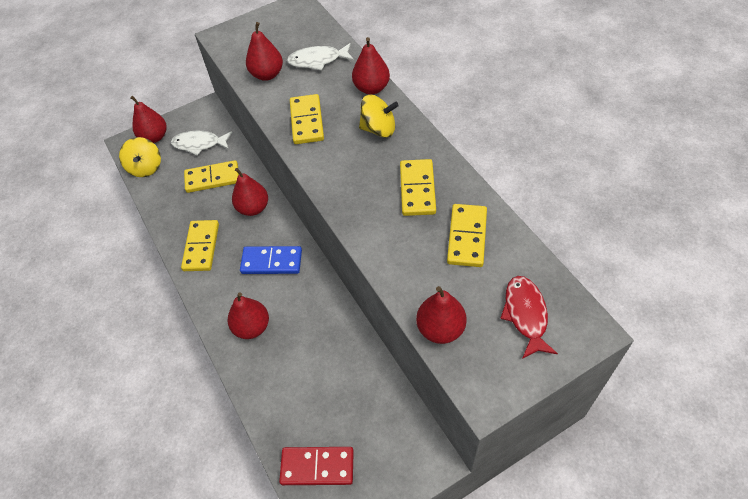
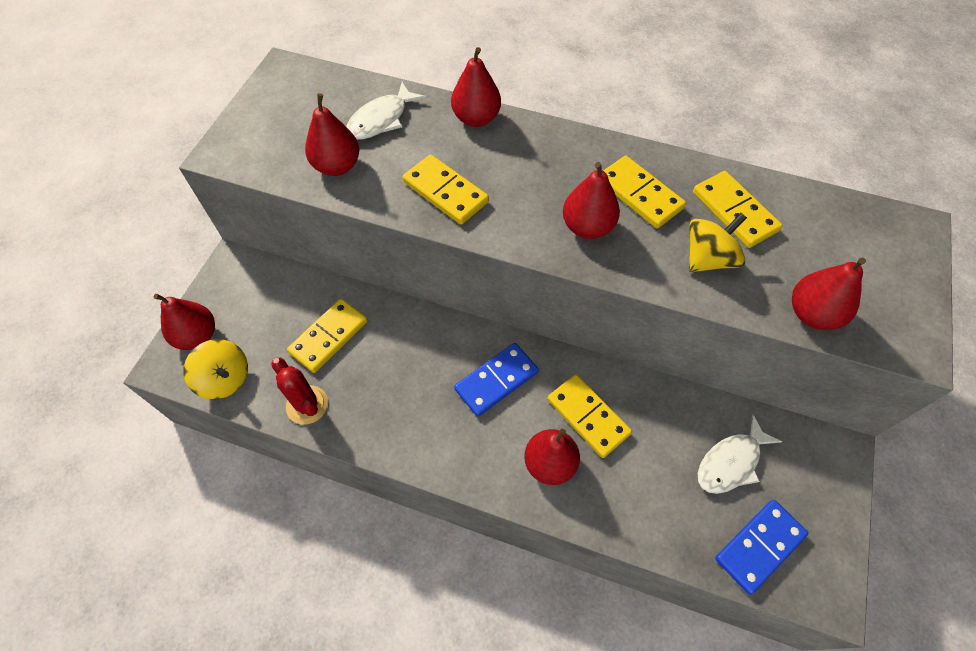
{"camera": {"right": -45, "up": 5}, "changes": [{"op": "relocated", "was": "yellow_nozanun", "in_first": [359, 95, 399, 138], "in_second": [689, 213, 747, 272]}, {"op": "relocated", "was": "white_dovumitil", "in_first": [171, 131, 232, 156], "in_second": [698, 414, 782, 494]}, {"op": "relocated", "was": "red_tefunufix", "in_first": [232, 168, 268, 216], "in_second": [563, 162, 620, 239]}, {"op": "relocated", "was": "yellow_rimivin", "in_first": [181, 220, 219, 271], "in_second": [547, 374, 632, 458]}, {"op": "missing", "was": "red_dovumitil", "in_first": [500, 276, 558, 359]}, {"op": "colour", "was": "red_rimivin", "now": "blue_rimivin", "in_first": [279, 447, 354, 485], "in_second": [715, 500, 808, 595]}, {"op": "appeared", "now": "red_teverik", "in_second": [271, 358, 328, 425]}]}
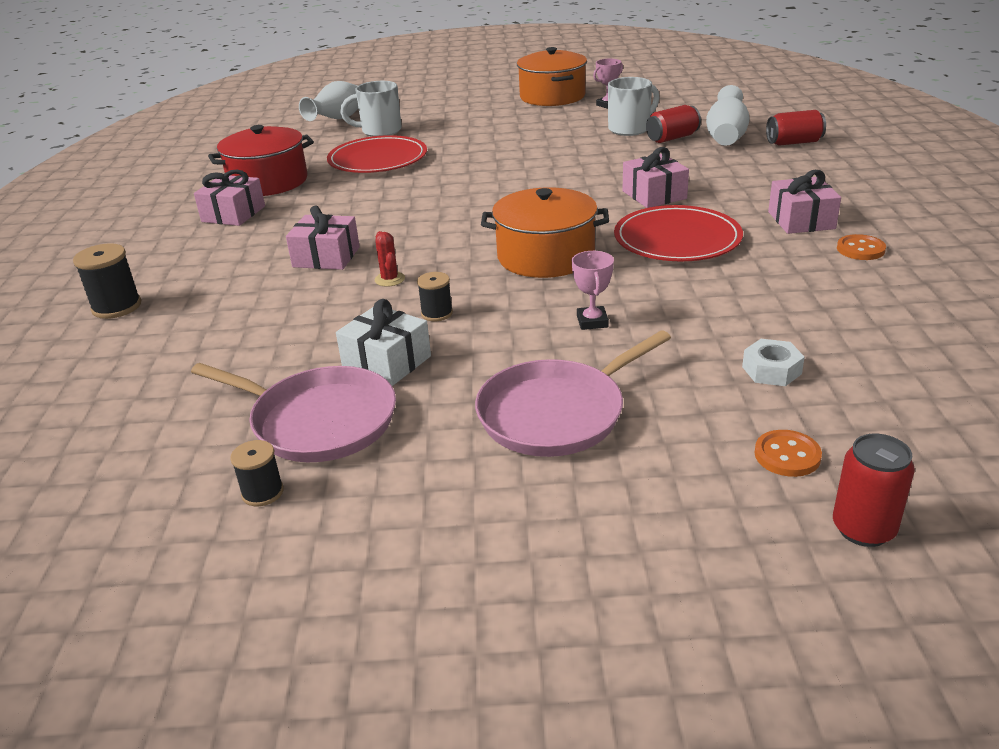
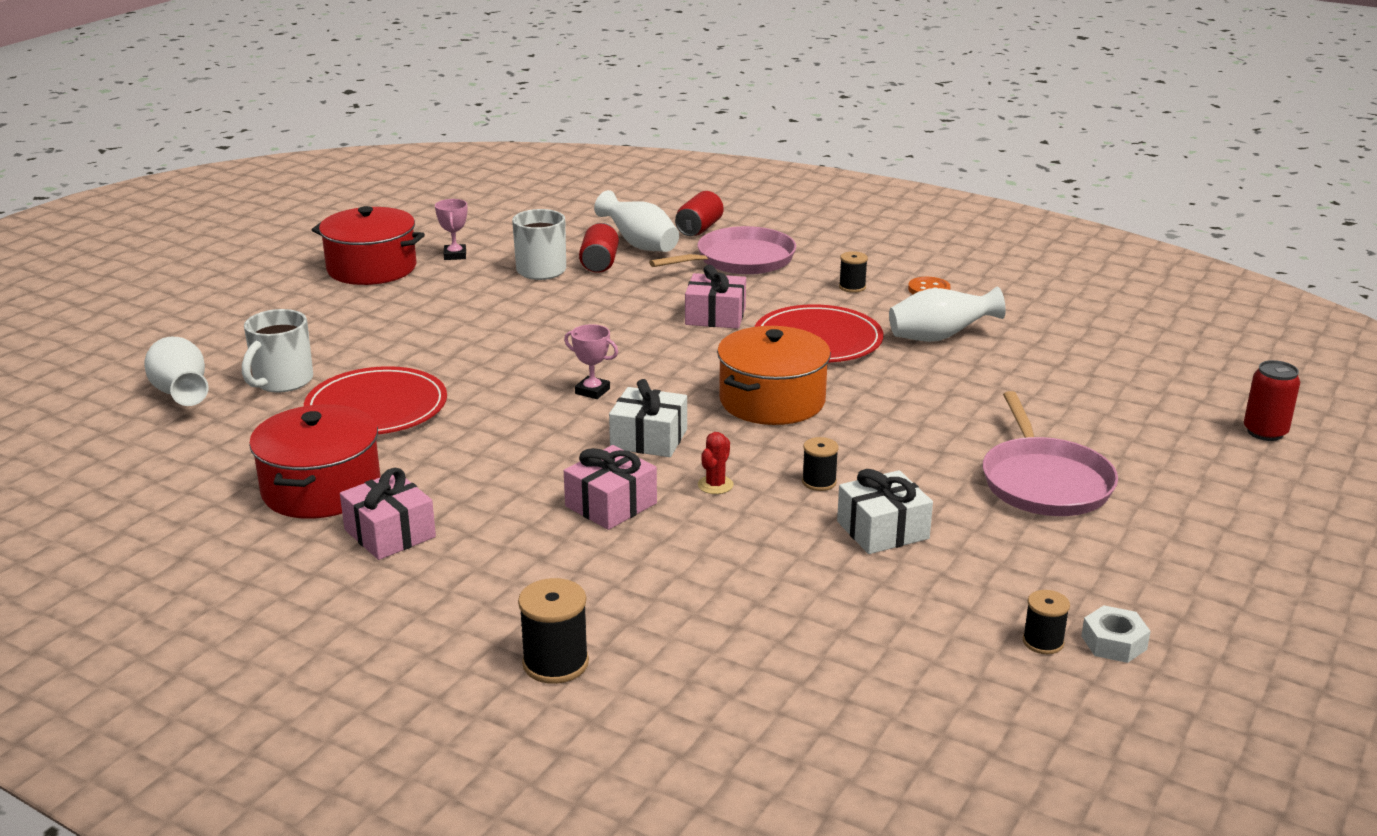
{"camera": {"right": -60, "up": -5}, "changes": [{"op": "colour", "was": "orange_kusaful", "now": "red_kusaful", "in_first": [517, 47, 587, 106], "in_second": [312, 206, 425, 285]}, {"op": "exchanged", "was": "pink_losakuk", "now": "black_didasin", "in_first": [768, 170, 841, 234], "in_second": [839, 251, 868, 293]}, {"op": "spun", "was": "red_teverik", "in_first": [375, 231, 405, 287], "in_second": [698, 432, 734, 494], "clockwise": -75}, {"op": "relocated", "was": "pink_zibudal", "in_first": [572, 251, 614, 330], "in_second": [564, 324, 618, 399]}, {"op": "relocated", "was": "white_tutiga", "in_first": [742, 339, 805, 386], "in_second": [1081, 605, 1151, 663]}, {"op": "relocated", "was": "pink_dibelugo", "in_first": [191, 363, 396, 462], "in_second": [649, 226, 796, 275]}, {"op": "missing", "was": "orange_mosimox", "in_first": [755, 430, 822, 477]}, {"op": "appeared", "now": "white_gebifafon", "in_second": [889, 286, 1006, 342]}, {"op": "appeared", "now": "white_losakuk", "in_second": [609, 379, 687, 457]}]}
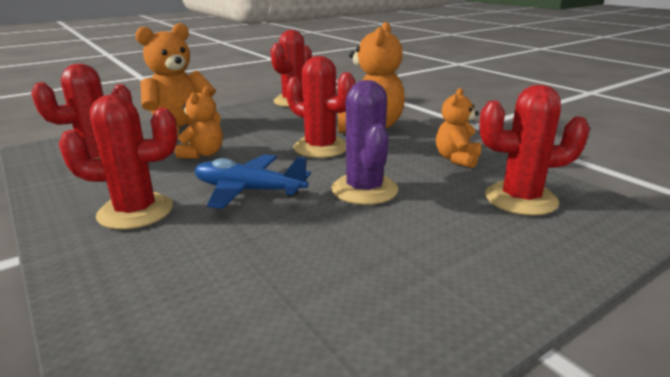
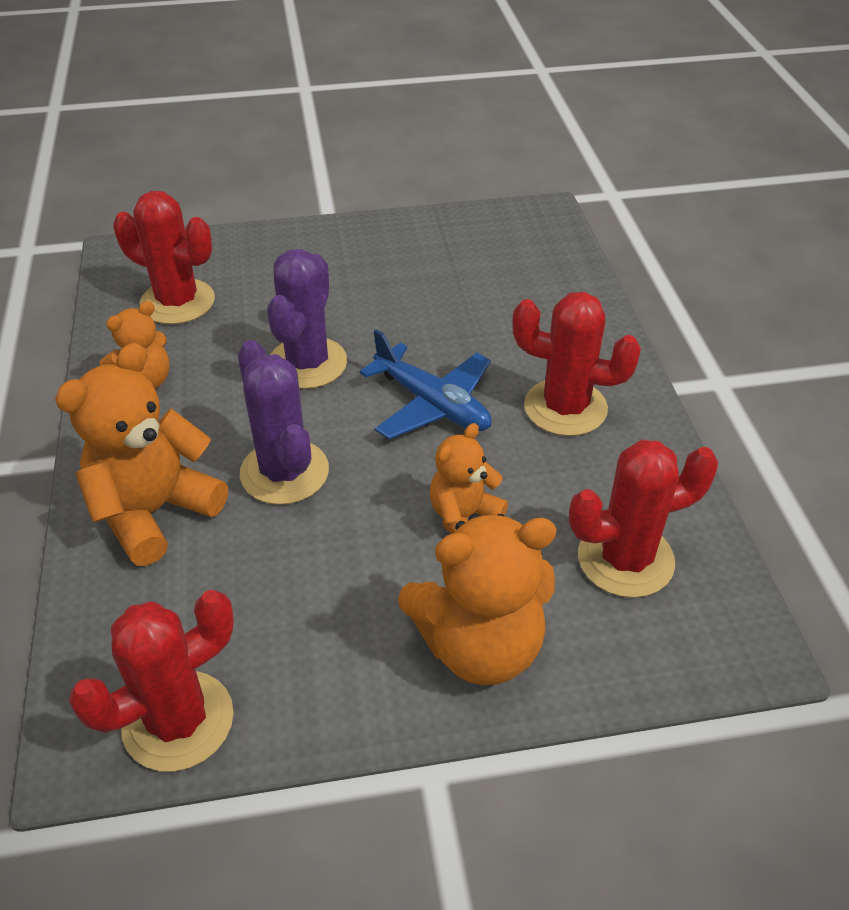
{"camera": {"right": -155, "up": 20}, "changes": [{"op": "colour", "was": "red_teverik", "now": "purple_teverik", "in_first": [286, 56, 356, 158], "in_second": [238, 340, 329, 505]}]}
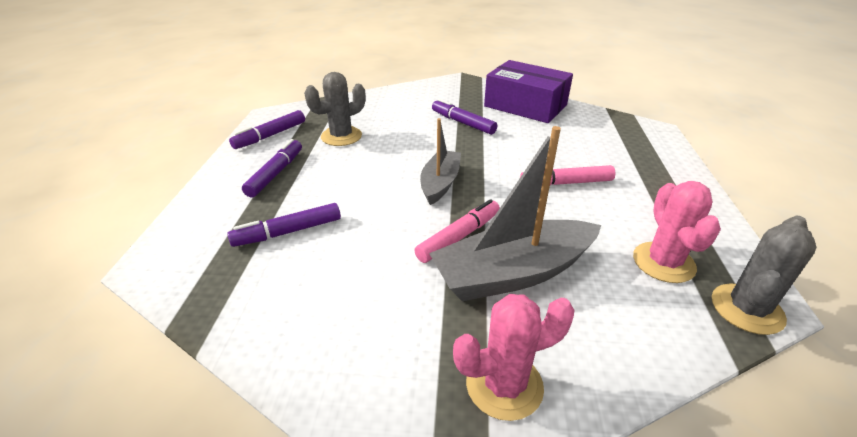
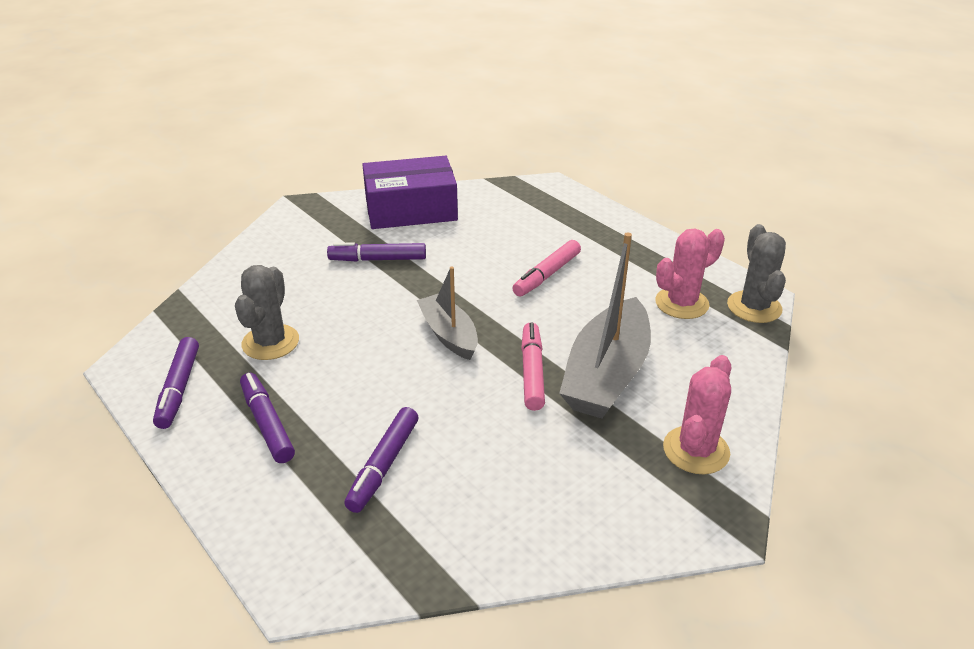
{"camera": {"right": -45, "up": 0}, "changes": [{"op": "spun", "was": "pink_teverik", "in_first": [633, 181, 721, 283], "in_second": [655, 229, 725, 319], "clockwise": -75}]}
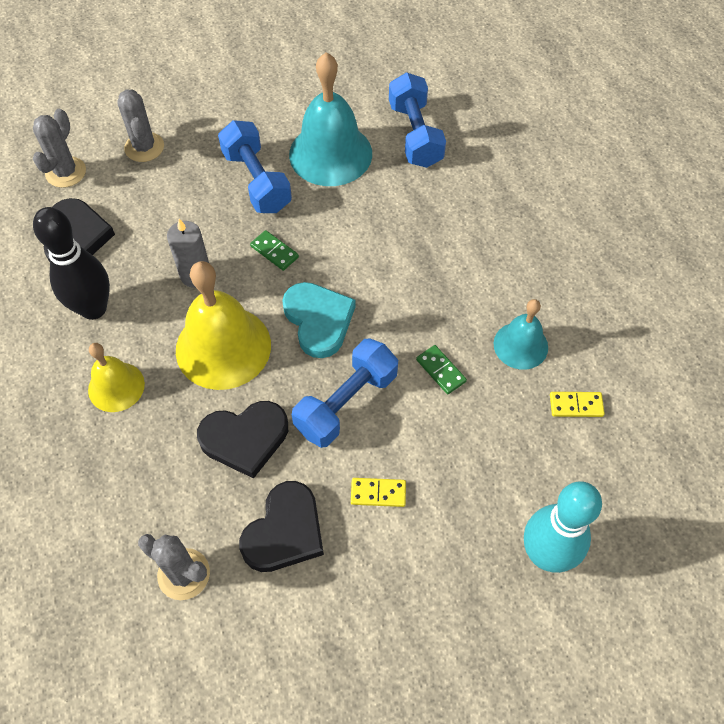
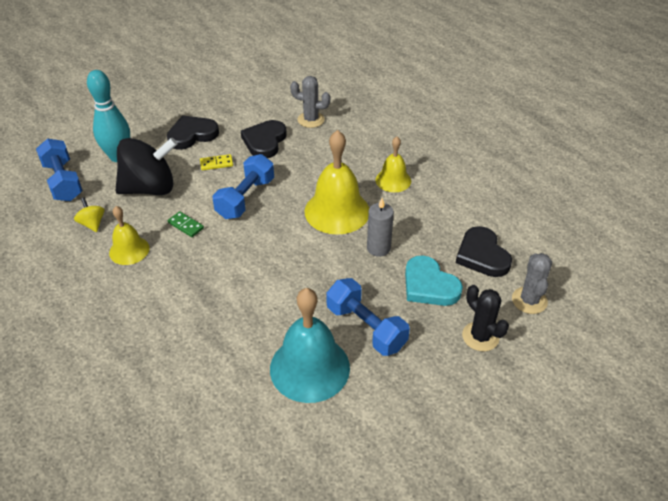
{"camera": {"right": 165, "up": -15}, "changes": [{"op": "relocated", "was": "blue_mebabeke", "in_first": [389, 72, 446, 168], "in_second": [36, 138, 83, 201]}, {"op": "colour", "was": "grey_teverik", "now": "black_teverik", "in_first": [117, 89, 164, 162], "in_second": [462, 285, 509, 351]}, {"op": "missing", "was": "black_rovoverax", "in_first": [33, 207, 110, 320]}, {"op": "missing", "was": "green_rimivin", "in_first": [250, 230, 299, 271]}, {"op": "relocated", "was": "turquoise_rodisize", "in_first": [282, 282, 356, 358], "in_second": [405, 256, 463, 306]}, {"op": "colour", "was": "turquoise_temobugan", "now": "yellow_temobugan", "in_first": [494, 299, 548, 370], "in_second": [109, 206, 150, 265]}, {"op": "exchanged", "was": "yellow_rimivin", "now": "yellow_nozanun", "in_first": [550, 392, 605, 417], "in_second": [74, 197, 105, 232]}, {"op": "relocated", "was": "black_rodisize", "in_first": [197, 401, 288, 479], "in_second": [167, 115, 219, 150]}, {"op": "appeared", "now": "black_nozanun", "in_second": [116, 138, 178, 195]}]}
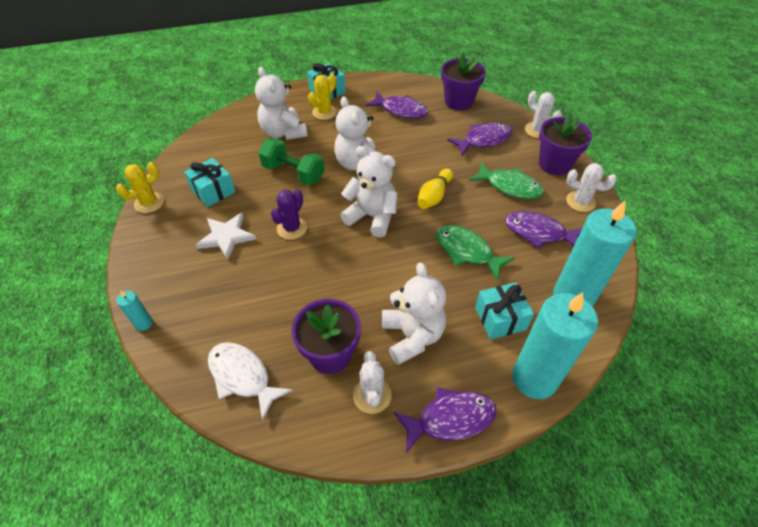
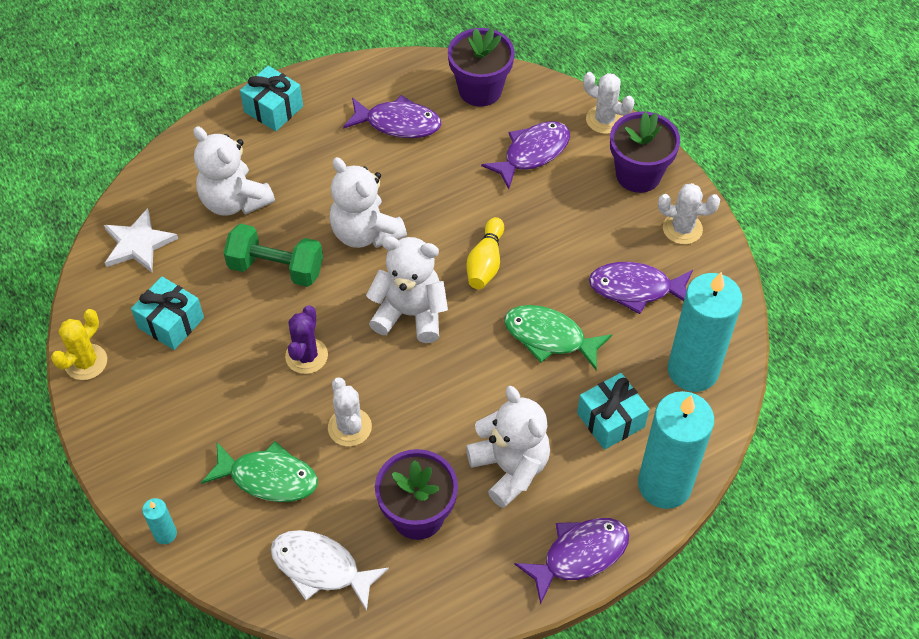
{"camera": {"right": -15, "up": 5}, "changes": [{"op": "missing", "was": "yellow_teverik", "in_first": [308, 73, 337, 120]}, {"op": "relocated", "was": "green_dovumitil", "in_first": [469, 162, 544, 199], "in_second": [201, 441, 318, 502]}, {"op": "relocated", "was": "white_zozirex", "in_first": [196, 213, 256, 260], "in_second": [104, 208, 178, 272]}, {"op": "relocated", "was": "white_teverik", "in_first": [353, 351, 392, 414], "in_second": [328, 377, 372, 447]}]}
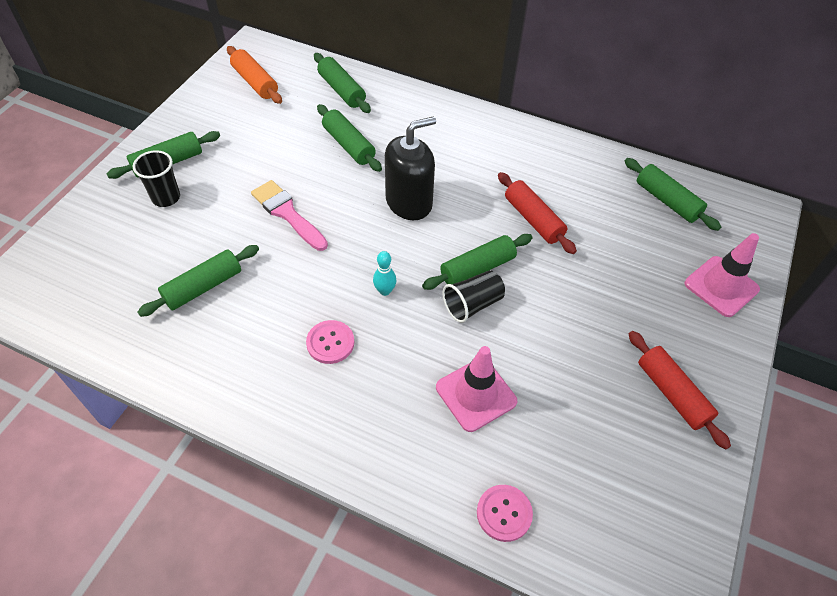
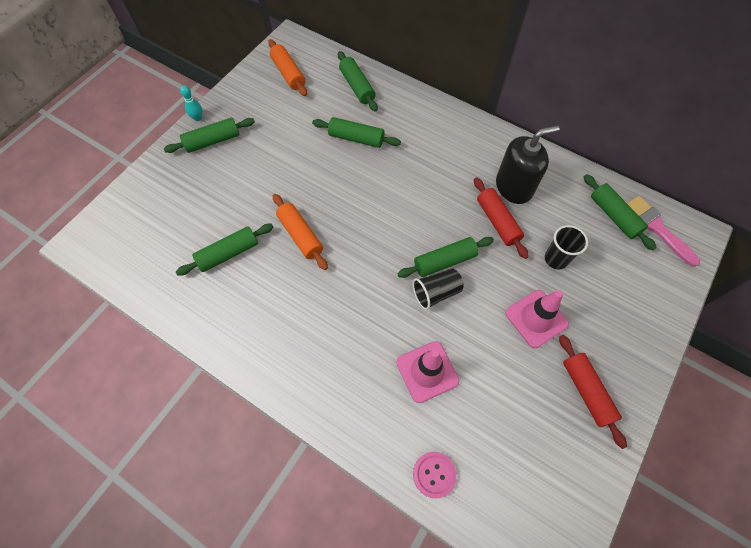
{"camera": {"right": 10, "up": 10}, "changes": [{"op": "spun", "was": "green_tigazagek", "in_first": [317, 104, 382, 172], "in_second": [312, 117, 401, 148], "clockwise": -45}, {"op": "relocated", "was": "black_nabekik", "in_first": [385, 116, 436, 220], "in_second": [496, 125, 560, 204]}, {"op": "relocated", "was": "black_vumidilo", "in_first": [133, 150, 180, 207], "in_second": [545, 225, 588, 269]}, {"op": "relocated", "was": "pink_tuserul", "in_first": [251, 180, 328, 251], "in_second": [627, 196, 700, 267]}, {"op": "relocated", "was": "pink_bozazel", "in_first": [685, 233, 760, 317], "in_second": [505, 290, 569, 348]}, {"op": "relocated", "was": "turquoise_rovoverax", "in_first": [373, 251, 397, 296], "in_second": [180, 86, 202, 121]}, {"op": "missing", "was": "pink_mosimox", "in_first": [306, 320, 354, 364]}, {"op": "appeared", "now": "orange_tigazagek", "in_second": [273, 194, 328, 270]}]}
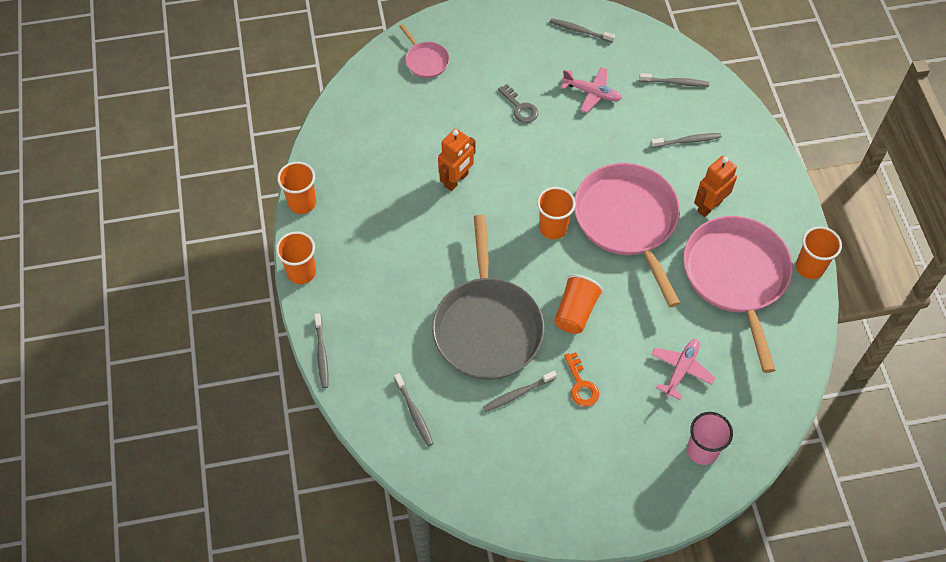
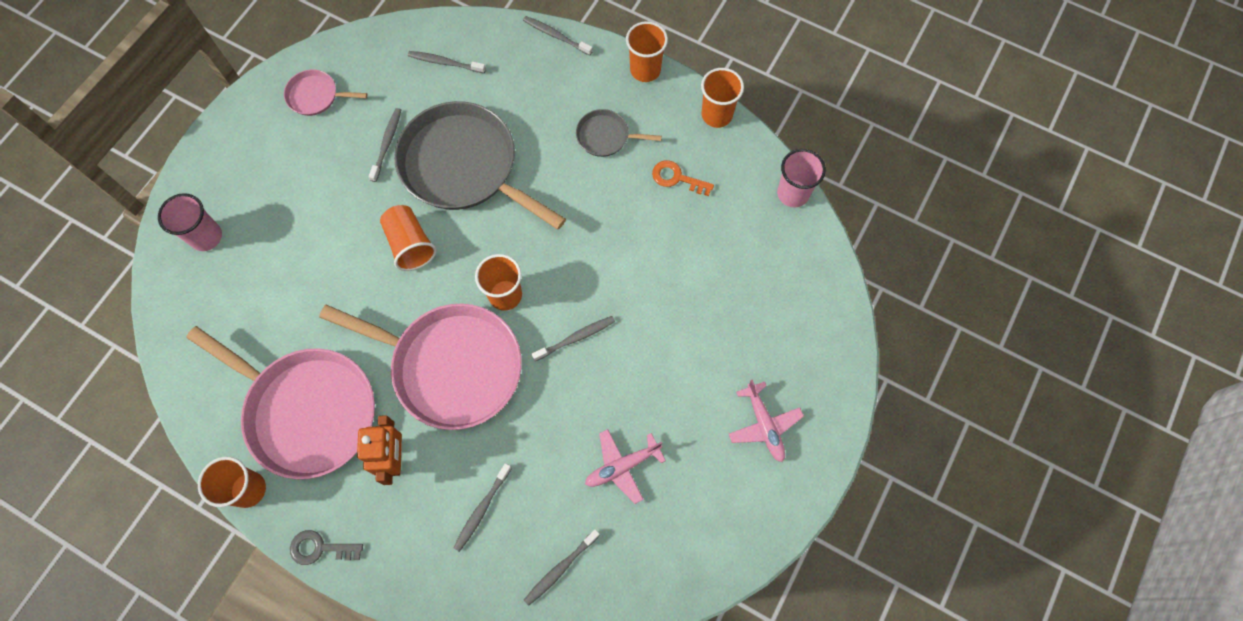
{"camera": {"right": 130, "up": 10}, "changes": [{"op": "relocated", "was": "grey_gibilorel", "in_first": [550, 18, 615, 43], "in_second": [531, 316, 615, 361]}, {"op": "relocated", "was": "pink_dibelugo", "in_first": [399, 24, 449, 78], "in_second": [284, 69, 367, 116]}, {"op": "relocated", "was": "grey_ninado", "in_first": [498, 84, 538, 123], "in_second": [290, 530, 363, 565]}, {"op": "missing", "was": "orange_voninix", "in_first": [438, 129, 475, 191]}, {"op": "relocated", "was": "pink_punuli", "in_first": [651, 339, 715, 400], "in_second": [729, 379, 804, 462]}, {"op": "relocated", "was": "orange_ninado", "in_first": [564, 352, 599, 407], "in_second": [652, 160, 714, 196]}, {"op": "appeared", "now": "grey_dibelugo", "in_second": [576, 109, 662, 157]}, {"op": "appeared", "now": "pink_vumidilo", "in_second": [777, 149, 826, 207]}]}
